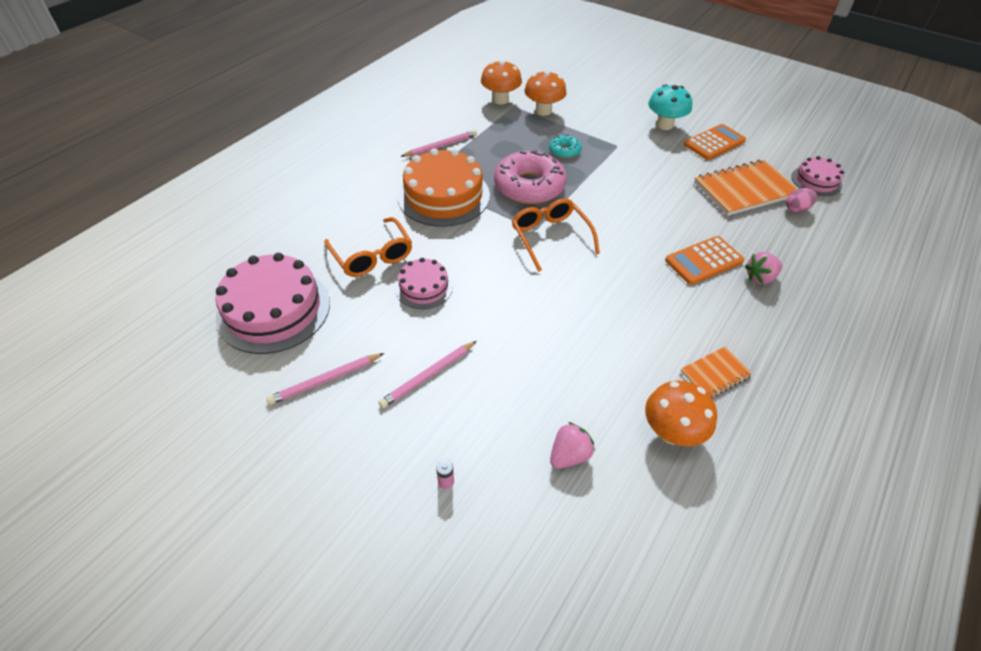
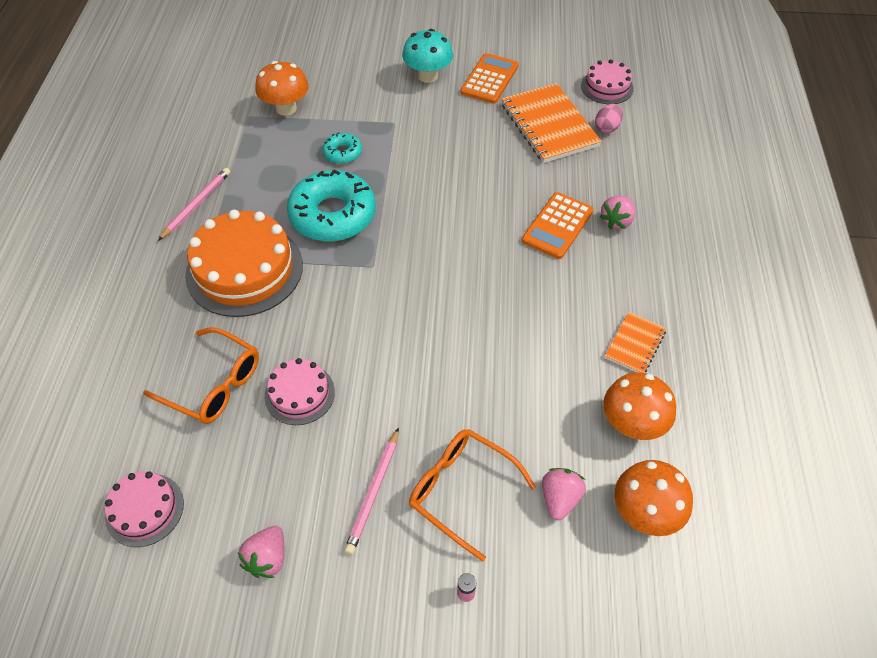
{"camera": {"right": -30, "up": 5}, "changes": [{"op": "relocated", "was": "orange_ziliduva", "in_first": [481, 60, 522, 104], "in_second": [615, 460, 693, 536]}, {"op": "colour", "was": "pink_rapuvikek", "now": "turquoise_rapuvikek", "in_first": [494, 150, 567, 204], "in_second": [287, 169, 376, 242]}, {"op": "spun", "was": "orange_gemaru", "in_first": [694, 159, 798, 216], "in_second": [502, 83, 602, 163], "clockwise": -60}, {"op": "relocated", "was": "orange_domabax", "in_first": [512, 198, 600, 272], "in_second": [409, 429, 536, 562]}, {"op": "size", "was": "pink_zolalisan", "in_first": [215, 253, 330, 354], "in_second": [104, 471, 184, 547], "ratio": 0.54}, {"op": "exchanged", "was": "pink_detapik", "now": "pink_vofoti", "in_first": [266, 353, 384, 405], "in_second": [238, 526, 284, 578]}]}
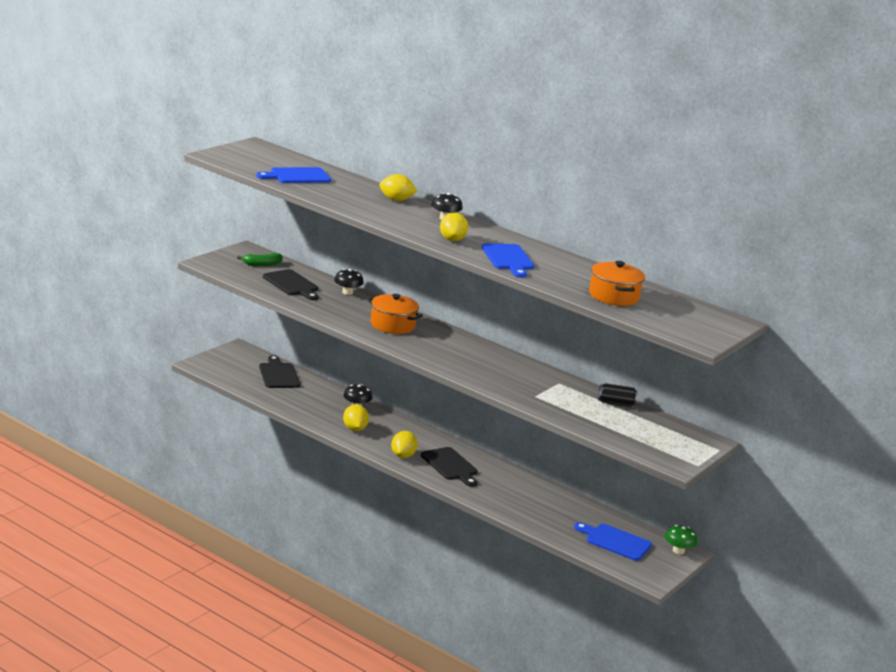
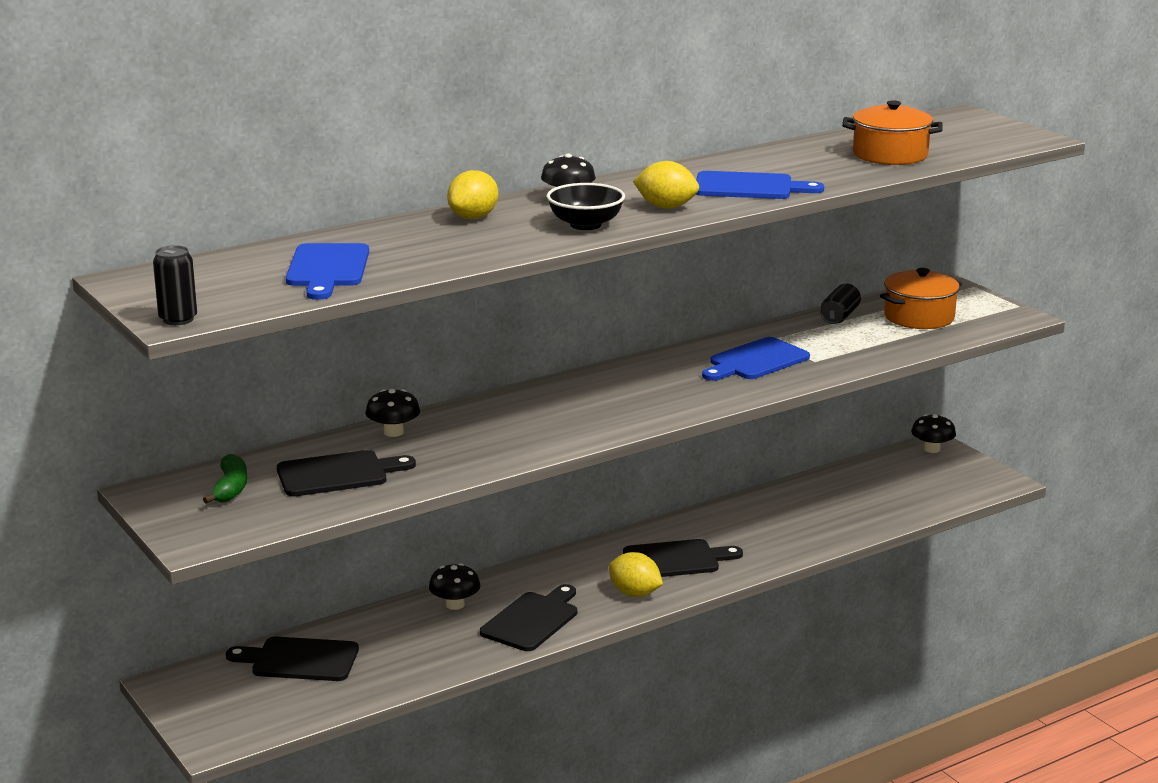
{"camera": {"right": -65, "up": 0}, "changes": [{"op": "relocated", "was": "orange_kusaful", "in_first": [367, 294, 423, 334], "in_second": [880, 268, 962, 329]}, {"op": "exchanged", "was": "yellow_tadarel", "now": "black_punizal", "in_first": [343, 404, 369, 431], "in_second": [480, 584, 577, 651]}, {"op": "relocated", "was": "blue_punizal", "in_first": [574, 522, 652, 561], "in_second": [702, 337, 810, 381]}, {"op": "colour", "was": "green_ziliduva", "now": "black_ziliduva", "in_first": [665, 525, 697, 554], "in_second": [911, 414, 956, 453]}, {"op": "appeared", "now": "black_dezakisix", "in_second": [547, 183, 625, 230]}, {"op": "appeared", "now": "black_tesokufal", "in_second": [153, 246, 197, 325]}]}
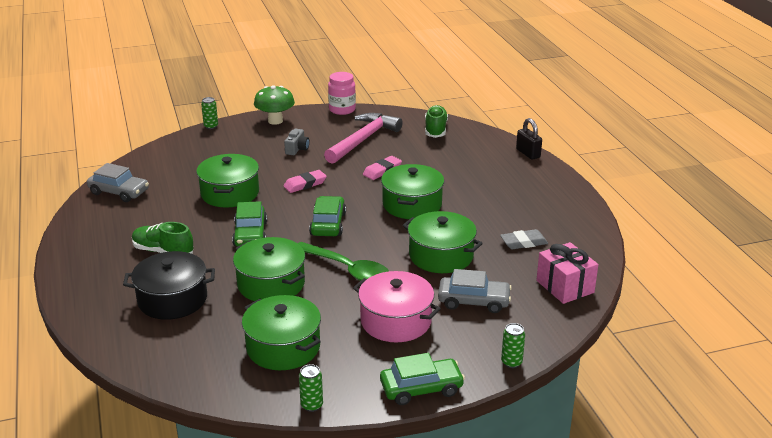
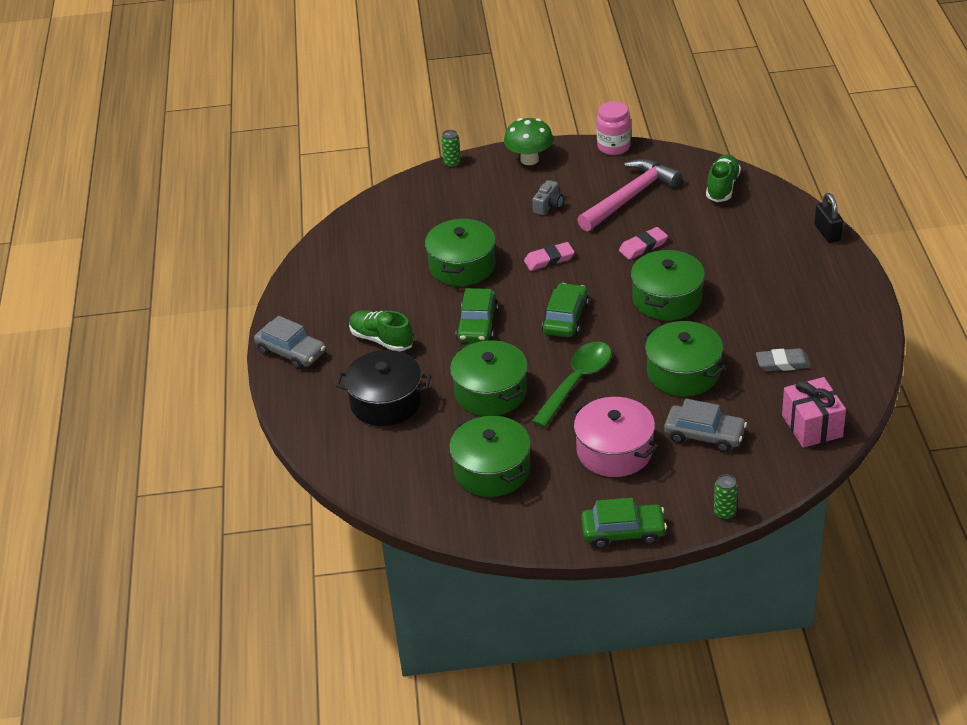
{"camera": {"right": 15, "up": 10}, "changes": [{"op": "relocated", "was": "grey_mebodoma", "in_first": [87, 163, 149, 202], "in_second": [254, 316, 325, 370]}, {"op": "spun", "was": "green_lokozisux", "in_first": [298, 242, 389, 281], "in_second": [531, 342, 612, 428], "clockwise": -105}, {"op": "missing", "was": "green_tesokufal", "in_first": [299, 364, 323, 412]}]}
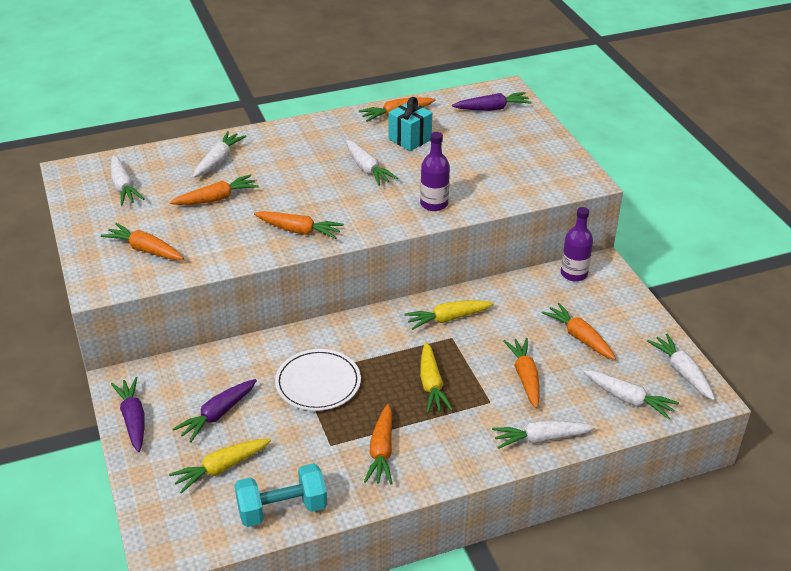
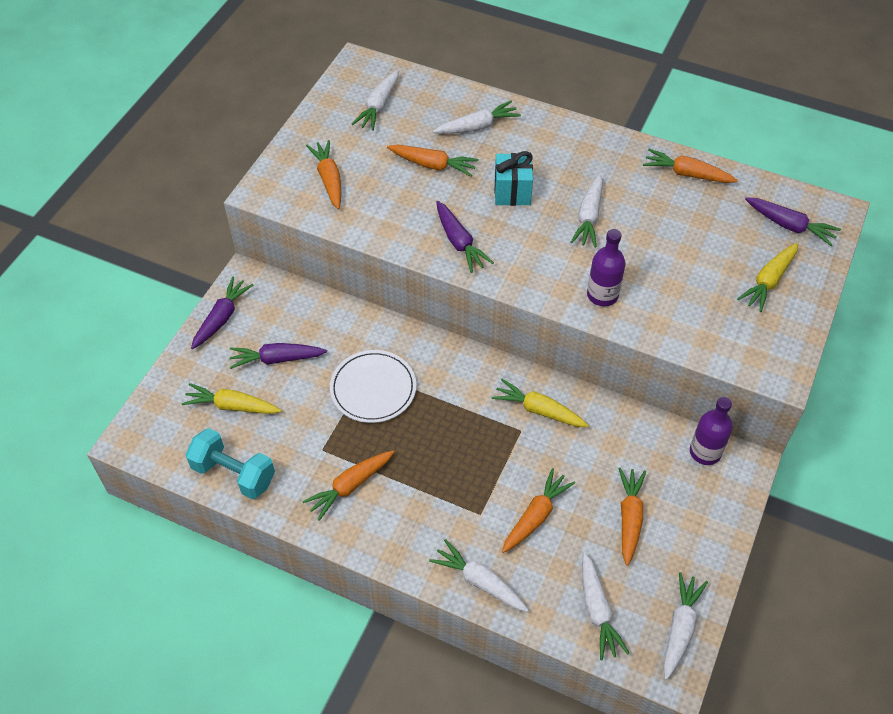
{"camera": {"right": 45, "up": 15}, "changes": [{"op": "relocated", "was": "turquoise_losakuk", "in_first": [389, 97, 432, 151], "in_second": [494, 151, 533, 206]}, {"op": "colour", "was": "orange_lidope", "now": "purple_lidope", "in_first": [254, 211, 344, 239], "in_second": [436, 201, 494, 273]}, {"op": "relocated", "was": "yellow_lidope", "in_first": [420, 342, 453, 413], "in_second": [737, 243, 798, 312]}]}
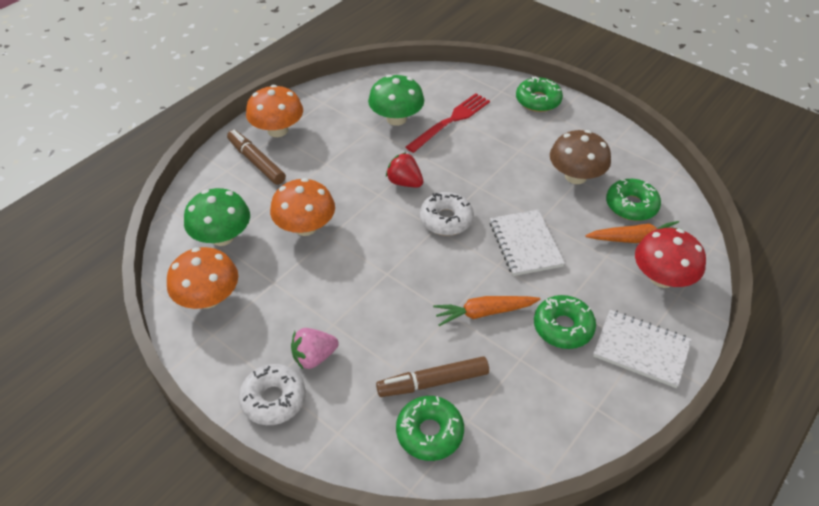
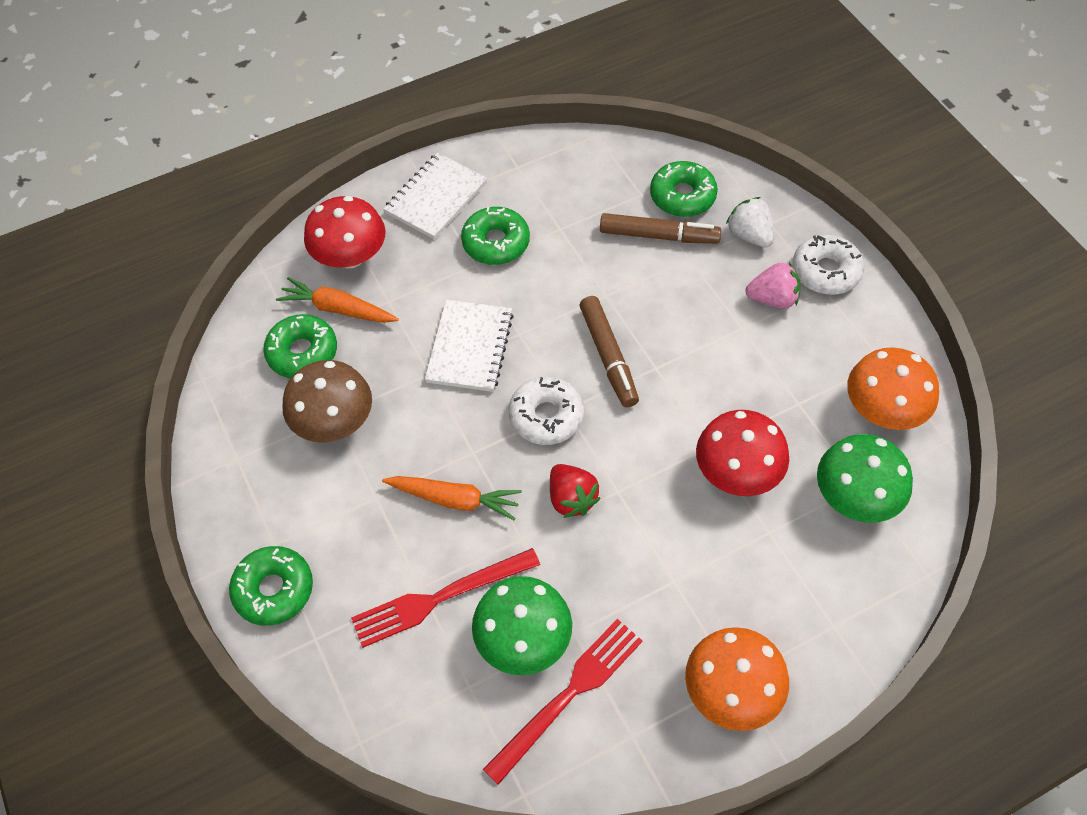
{"camera": {"right": -155, "up": 10}, "changes": [{"op": "relocated", "was": "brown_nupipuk", "in_first": [227, 130, 286, 185], "in_second": [580, 296, 639, 408]}, {"op": "colour", "was": "orange_ziliduva", "now": "red_ziliduva", "in_first": [270, 178, 335, 236], "in_second": [696, 410, 789, 496]}, {"op": "relocated", "was": "orange_lidope", "in_first": [433, 296, 540, 326], "in_second": [382, 476, 522, 520]}, {"op": "spun", "was": "white_gemaru", "in_first": [593, 310, 692, 388], "in_second": [383, 153, 487, 239], "clockwise": 75}, {"op": "appeared", "now": "white_vofoti", "in_second": [726, 197, 774, 248]}, {"op": "appeared", "now": "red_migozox", "in_second": [483, 619, 642, 785]}]}
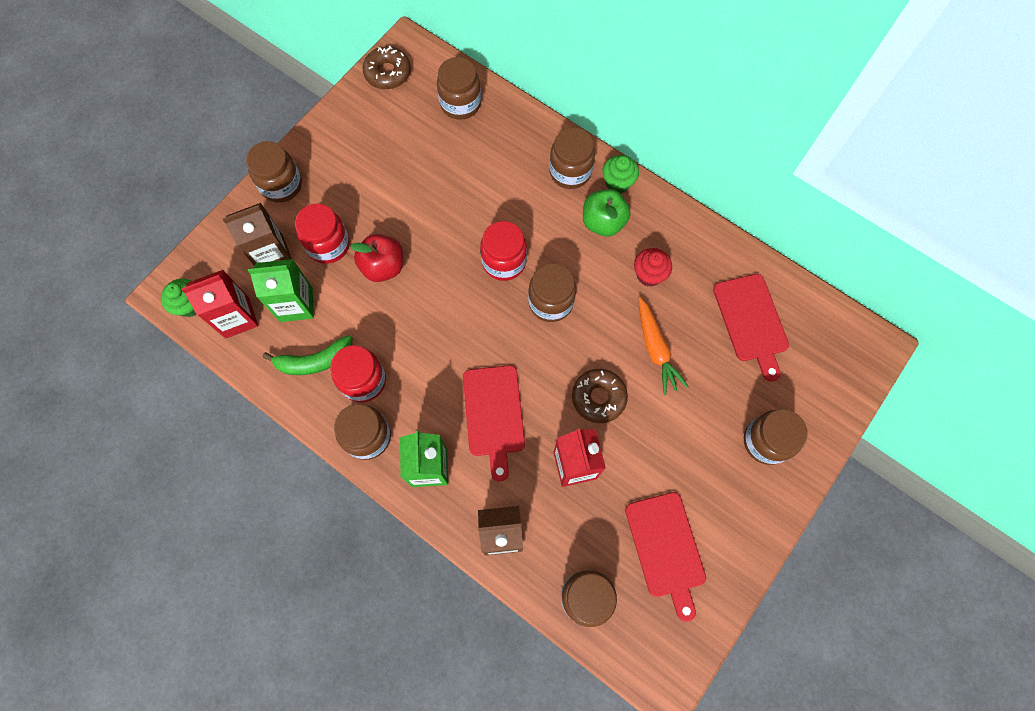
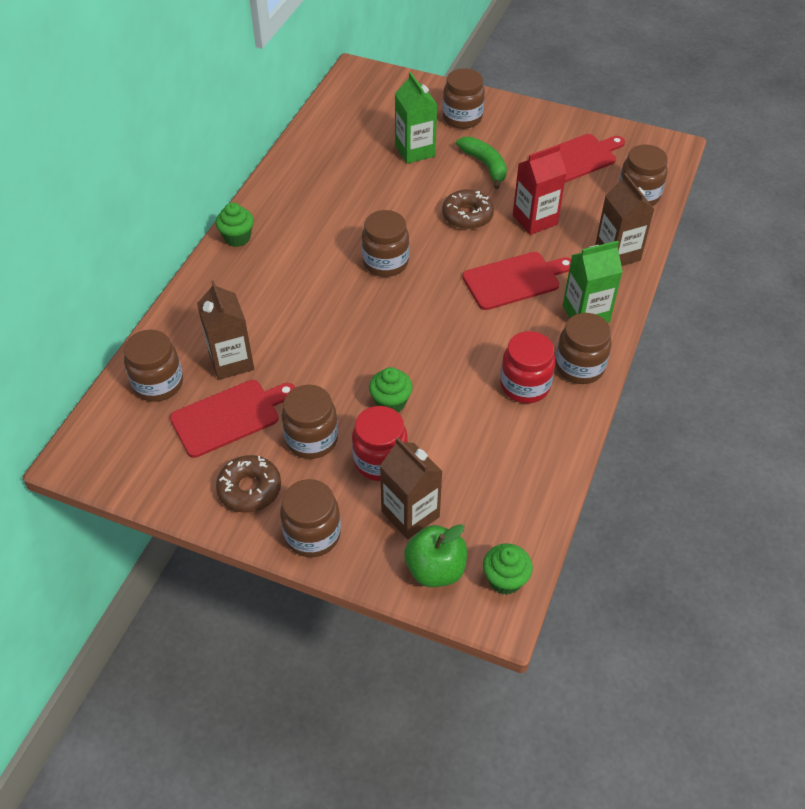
{"camera": {"right": -105, "up": -20}, "changes": [{"op": "relocated", "was": "brown_rapuvikek", "in_first": [362, 46, 411, 89], "in_second": [216, 455, 281, 513]}, {"op": "relocated", "was": "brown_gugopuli", "in_first": [549, 127, 595, 189], "in_second": [282, 385, 338, 459]}, {"op": "relocated", "was": "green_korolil", "in_first": [583, 189, 631, 236], "in_second": [404, 524, 467, 587]}, {"op": "missing", "was": "red_gugopuli", "in_first": [480, 221, 527, 281]}, {"op": "exchanged", "was": "red_korolil", "now": "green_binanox", "in_first": [350, 234, 403, 282], "in_second": [369, 367, 413, 412]}, {"op": "missing", "was": "red_binanox", "in_first": [634, 248, 672, 286]}, {"op": "relocated", "was": "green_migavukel", "in_first": [248, 259, 314, 322], "in_second": [395, 72, 437, 164]}, {"op": "missing", "was": "red_migavukel", "in_first": [181, 270, 258, 338]}, {"op": "relocated", "was": "red_punizal", "in_first": [713, 274, 789, 382], "in_second": [170, 380, 295, 458]}, {"op": "missing", "was": "orange_lidope", "in_first": [639, 297, 689, 395]}, {"op": "relocated", "was": "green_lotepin", "in_first": [262, 335, 352, 375], "in_second": [456, 137, 507, 189]}, {"op": "appeared", "now": "brown_migavukel", "in_second": [197, 280, 254, 380]}]}
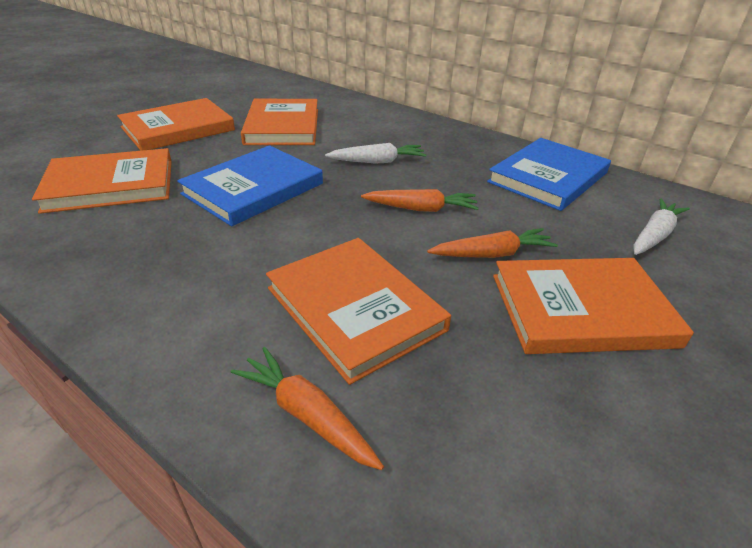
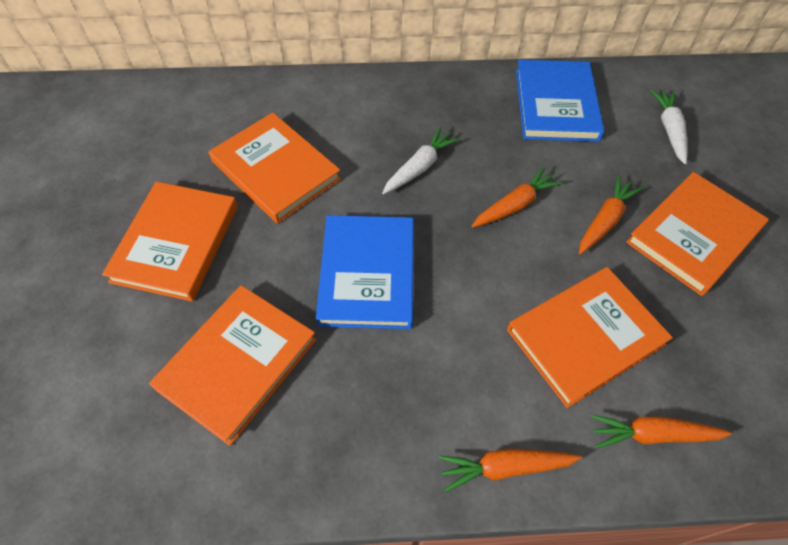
{"camera": {"right": -40, "up": 20}, "changes": [{"op": "spun", "was": "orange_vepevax", "in_first": [266, 238, 451, 385], "in_second": [507, 267, 673, 408], "clockwise": -45}, {"op": "appeared", "now": "orange_lidope", "in_second": [439, 449, 582, 492]}]}
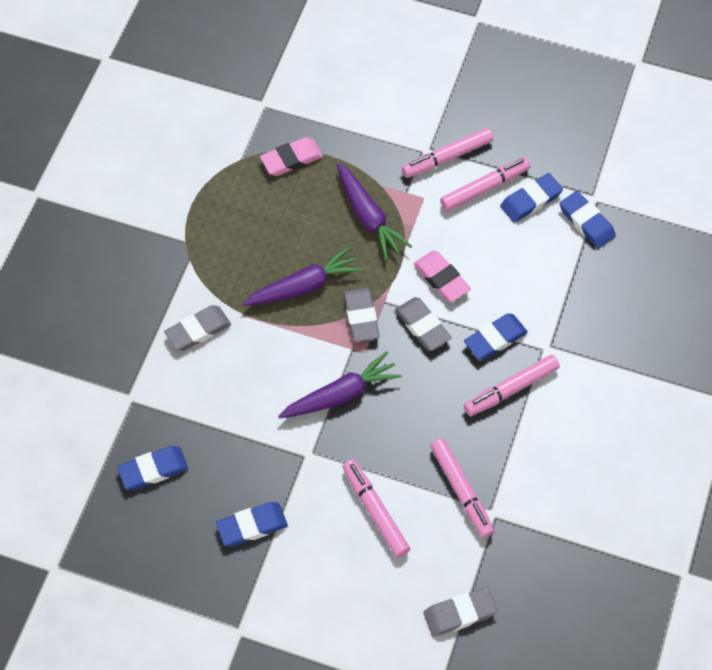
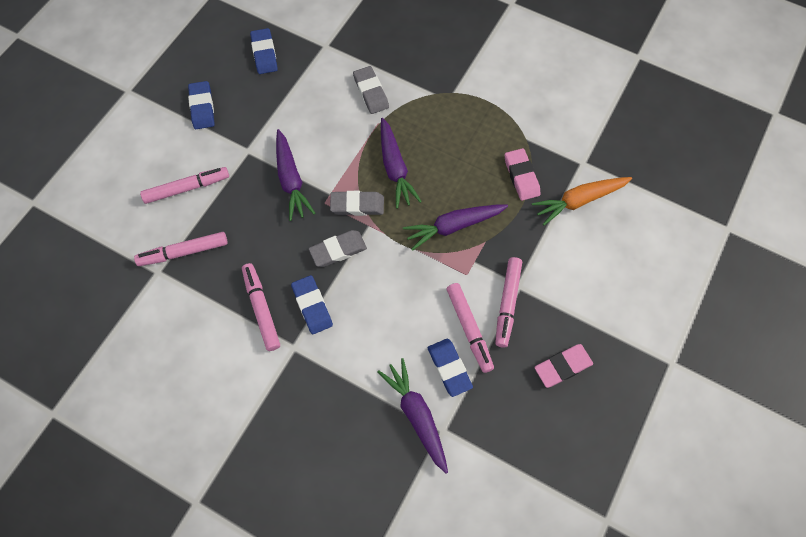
{"camera": {"right": 100, "up": 5}, "changes": [{"op": "spun", "was": "pink_nupipuk", "in_first": [402, 128, 493, 178], "in_second": [495, 257, 522, 348], "clockwise": -150}, {"op": "exchanged", "was": "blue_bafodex", "now": "purple_lidope", "in_first": [559, 191, 616, 249], "in_second": [378, 358, 448, 474]}, {"op": "relocated", "was": "pink_bafodex", "in_first": [414, 251, 471, 302], "in_second": [534, 344, 593, 388]}, {"op": "missing", "was": "grey_bafodex", "in_first": [423, 587, 497, 637]}, {"op": "appeared", "now": "orange_lidope", "in_second": [532, 177, 632, 226]}]}
